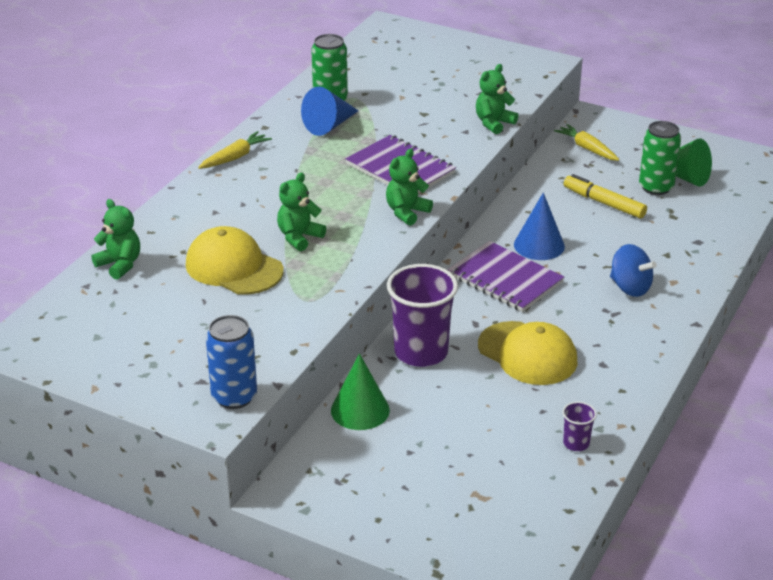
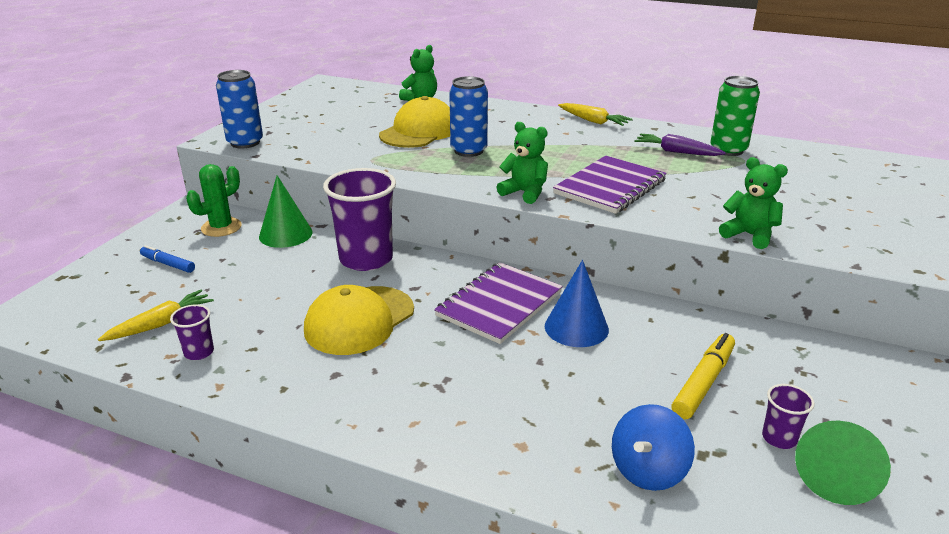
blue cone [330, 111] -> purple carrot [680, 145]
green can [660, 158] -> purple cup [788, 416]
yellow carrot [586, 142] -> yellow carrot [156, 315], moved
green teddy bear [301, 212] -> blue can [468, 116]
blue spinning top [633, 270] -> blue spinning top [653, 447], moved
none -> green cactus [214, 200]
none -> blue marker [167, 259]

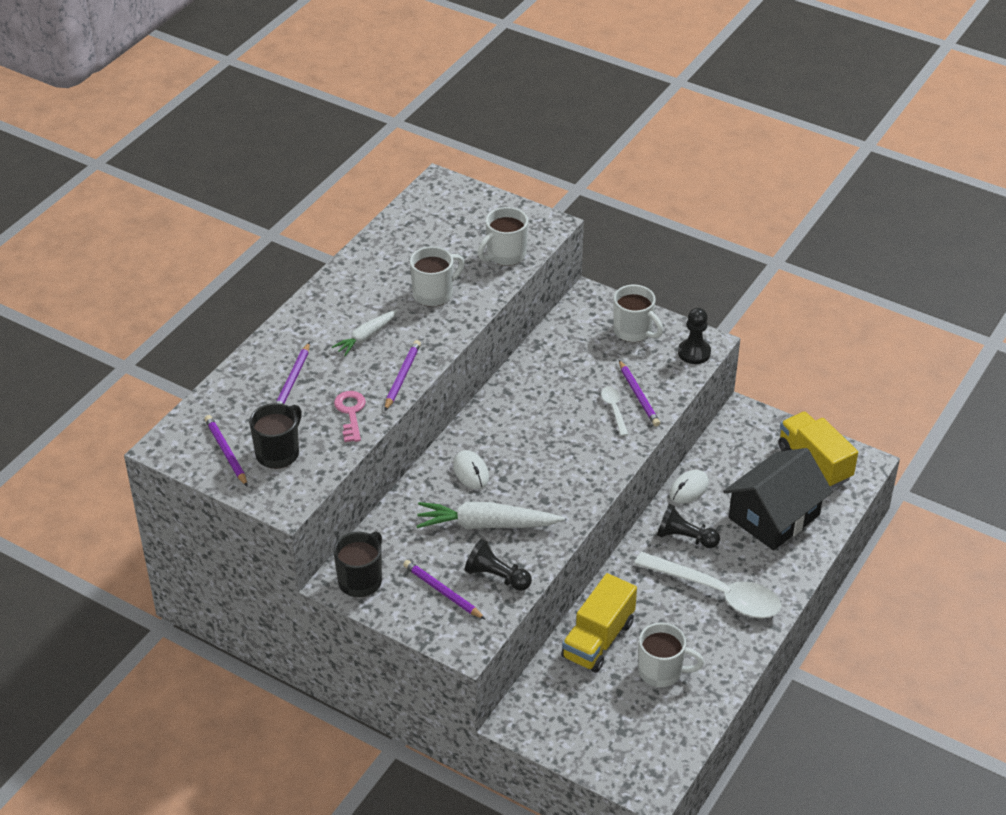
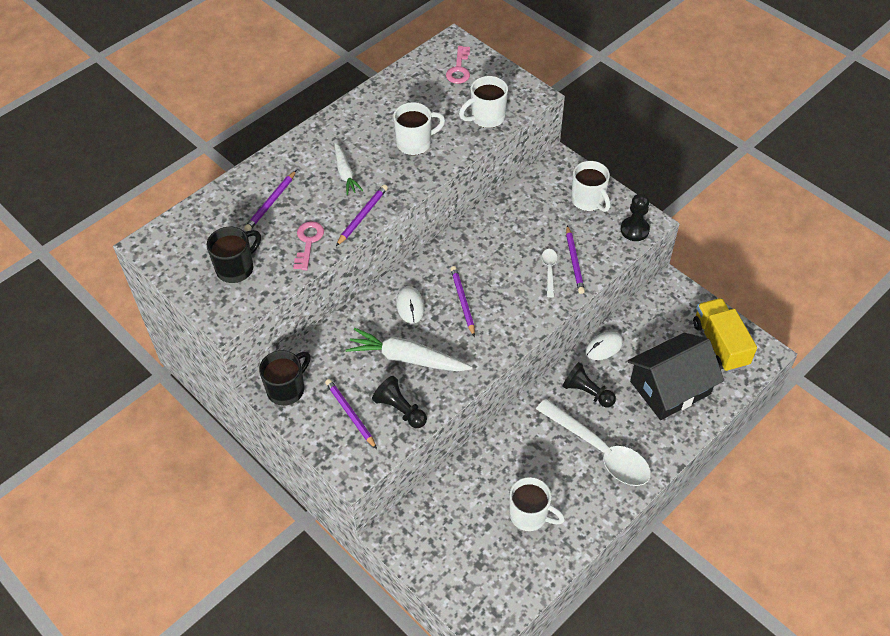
white carrot [365, 332] -> white carrot [348, 168], 75 degrees counterclockwise
purple pencil [226, 451] -> purple pencil [463, 301], moved
yellow truck [599, 623] -> none
none -> pink key [458, 65]

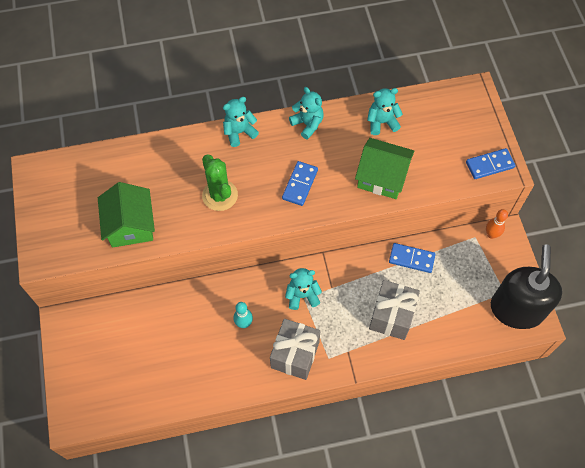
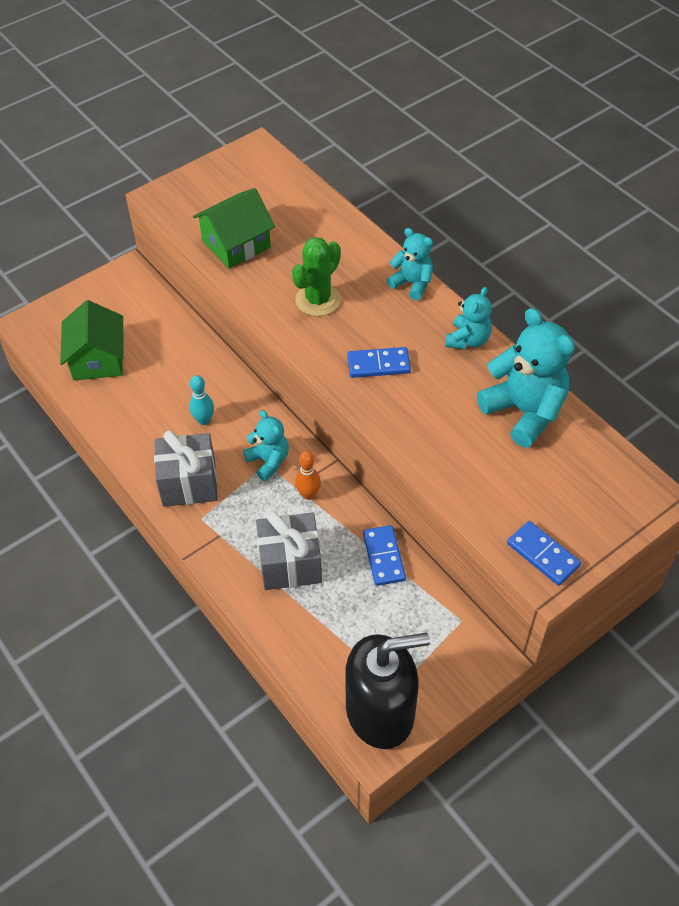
turquoise teddy bear [385, 111] -> turquoise teddy bear [526, 378], x1.75
green house [384, 168] -> green house [92, 340], moved
orange bowling pin [497, 224] -> orange bowling pin [308, 475], moved

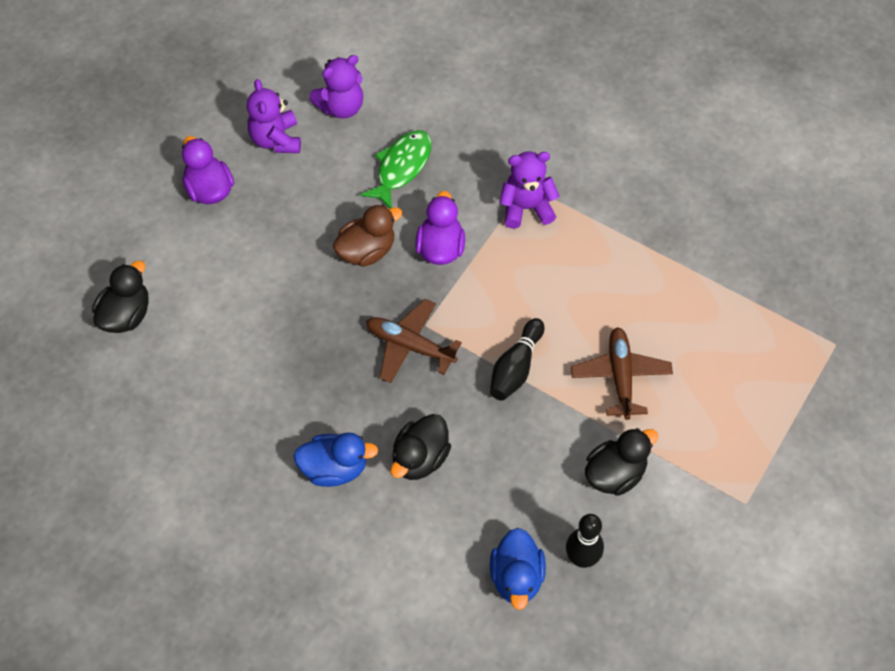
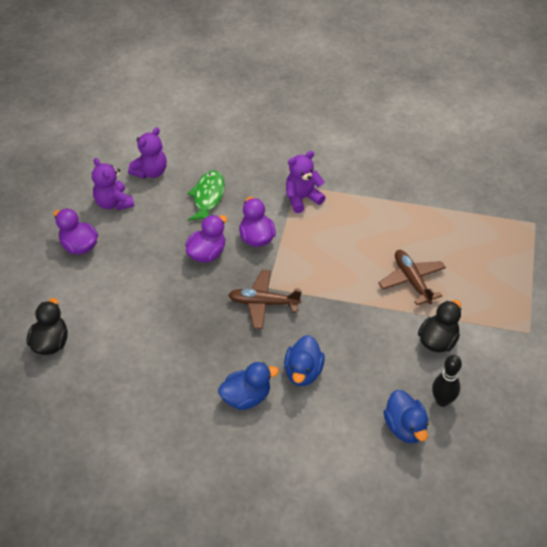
brown duck [368, 236] -> purple duck [206, 239]
black bowling pin [517, 359] -> none
black duck [420, 447] -> blue duck [304, 360]

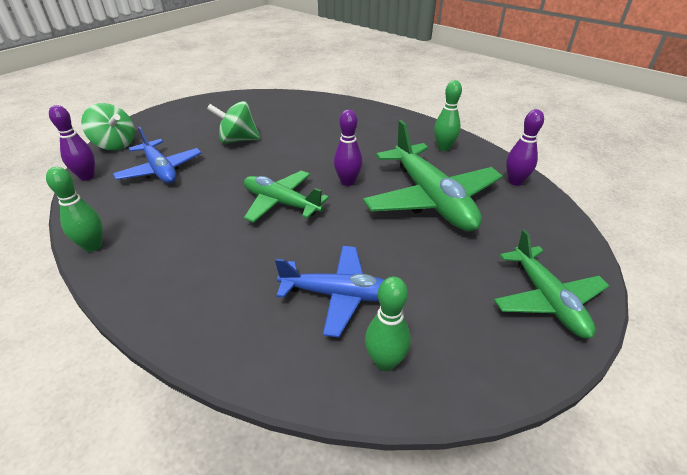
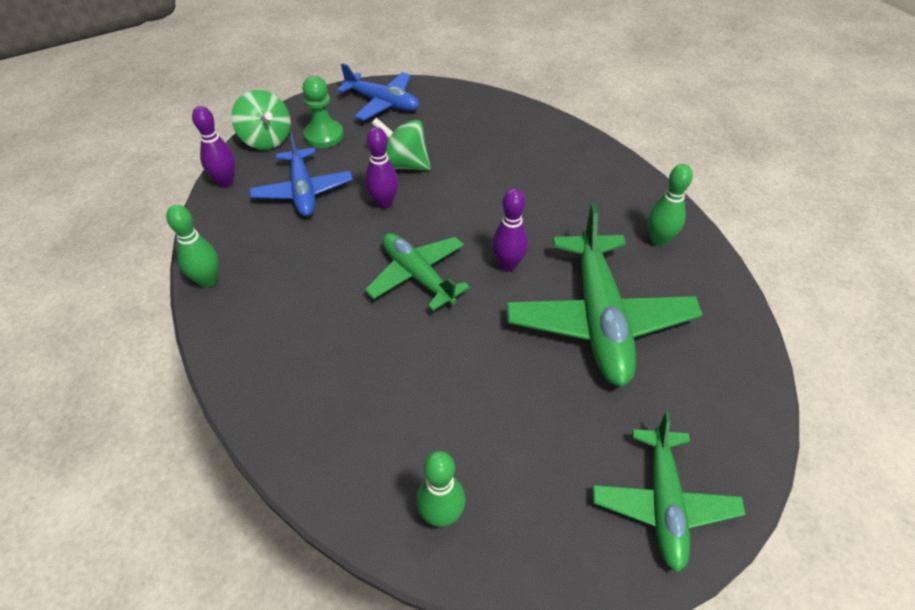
purple bowling pin [525, 147] -> purple bowling pin [382, 168], moved
blue plane [330, 291] -> blue plane [378, 92], moved
none -> green pawn [323, 112]

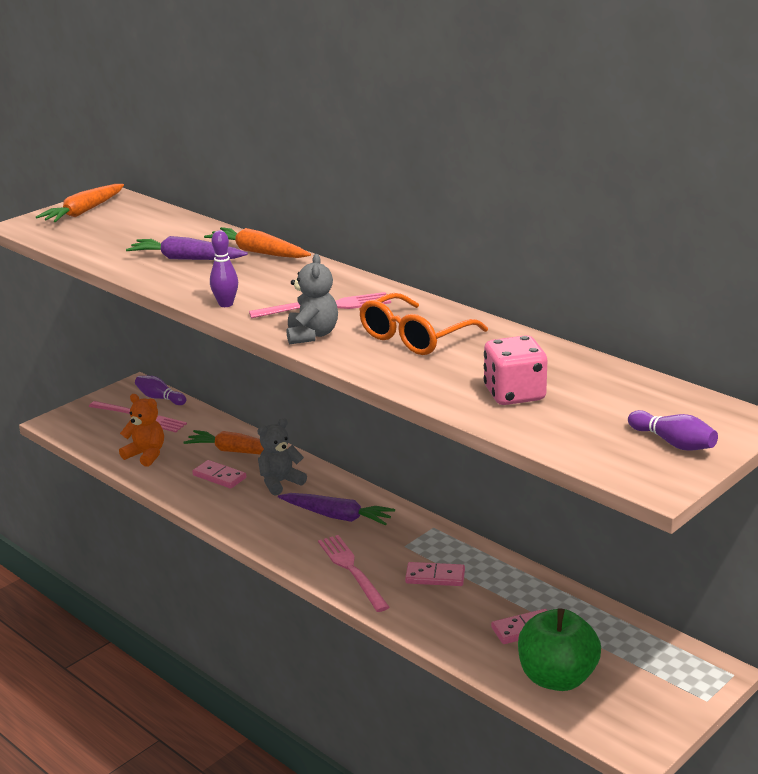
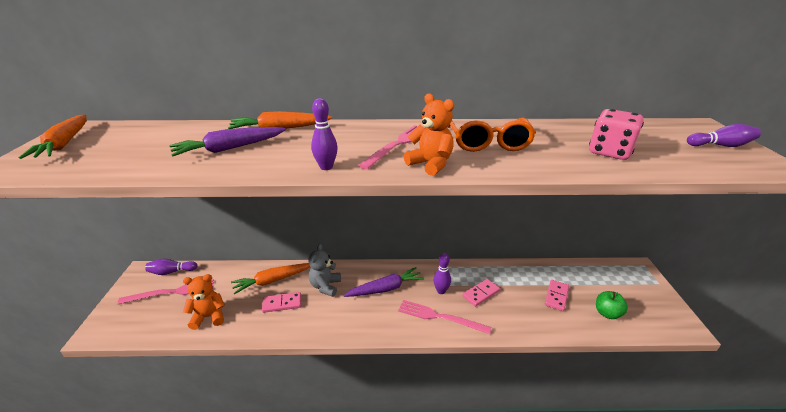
grey teddy bear [312, 299] -> orange teddy bear [429, 134]
green apple [559, 649] -> green apple [612, 305], x0.57
none -> purple bowling pin [442, 273]

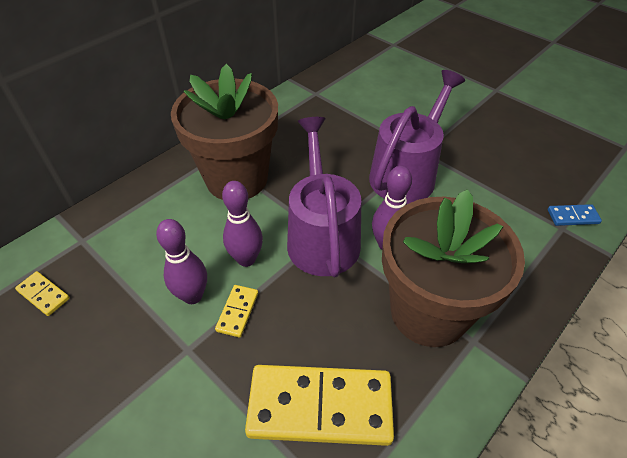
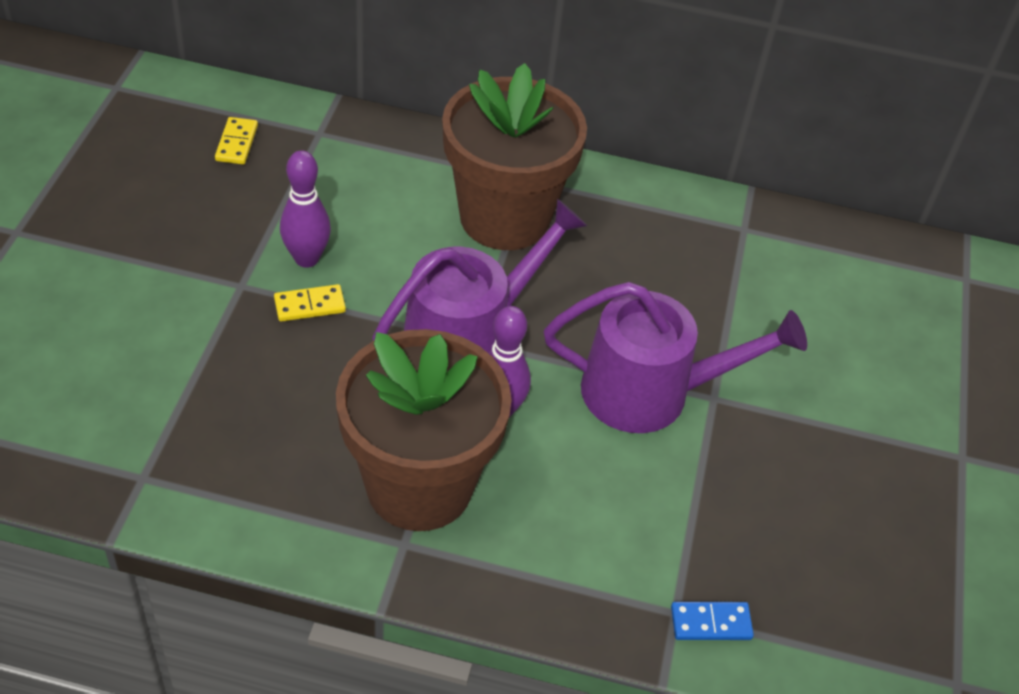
purple bowling pin [242, 224] -> none
blue domino [575, 215] -> blue domino [712, 621], 60 degrees counterclockwise
yellow domino [319, 405] -> none

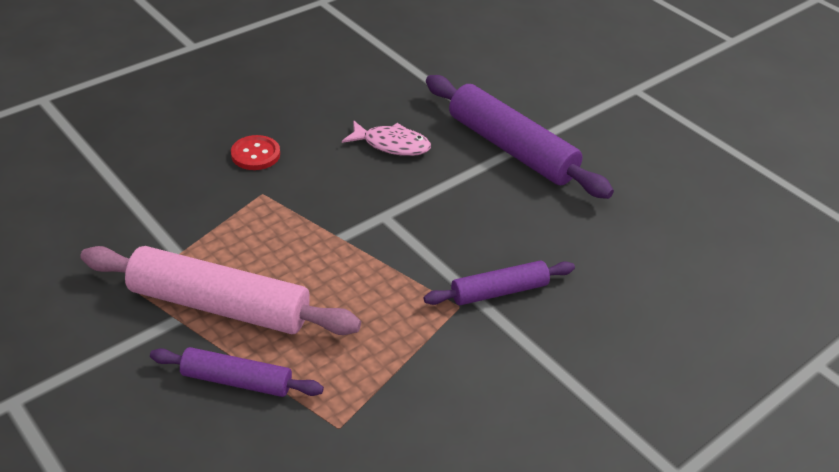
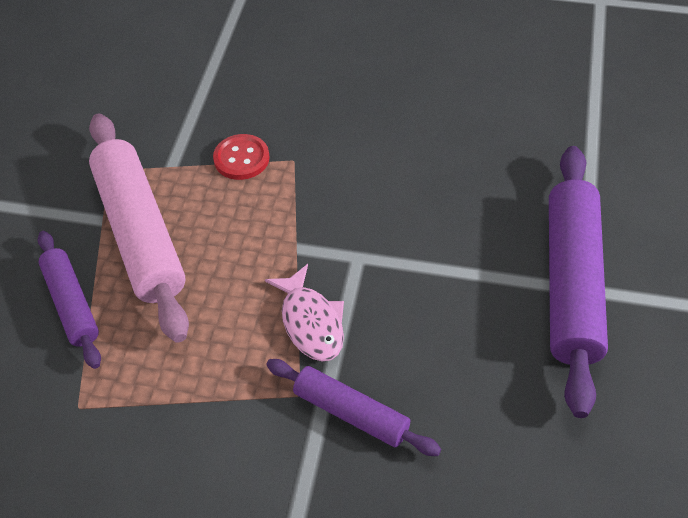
pink fish [386, 138] -> pink fish [304, 312], moved
red button [255, 152] -> red button [241, 157], moved

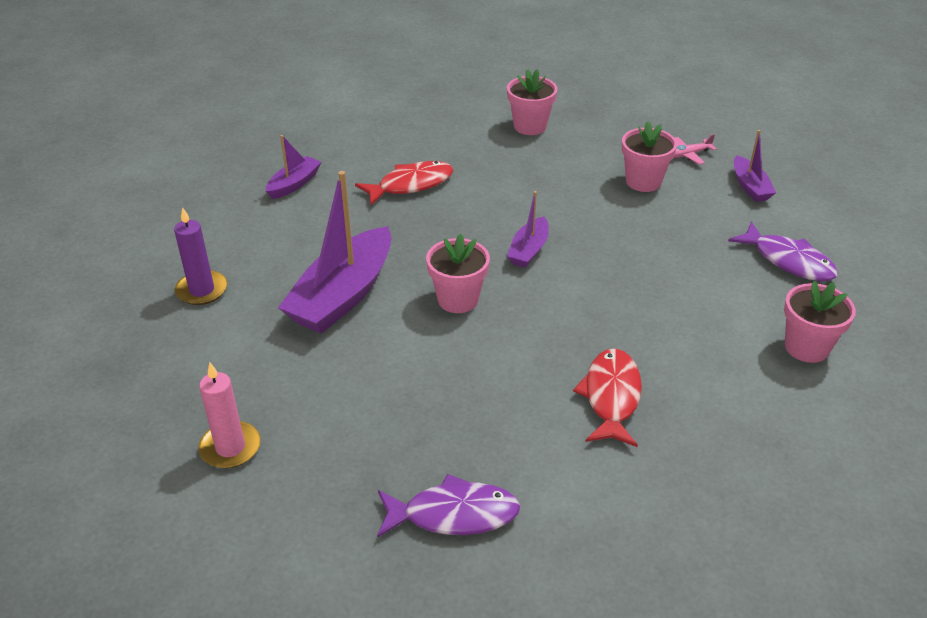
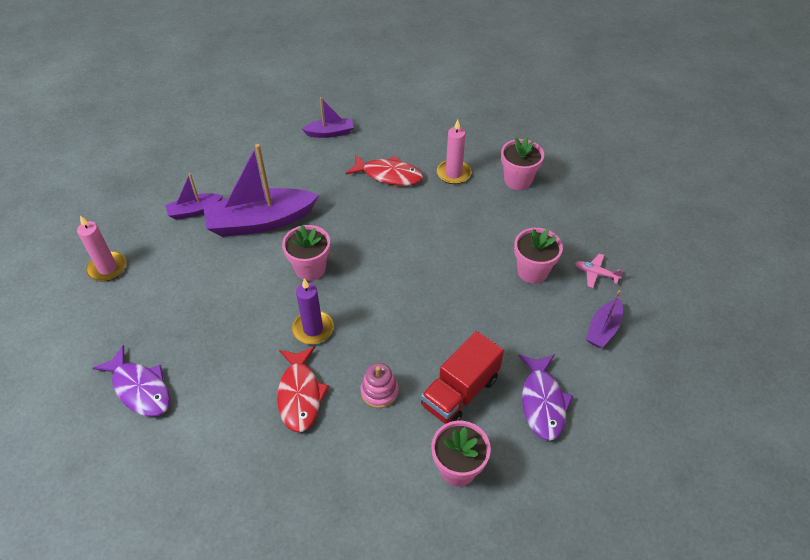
purple boat [528, 229] -> purple boat [194, 196], moved
purple candle [200, 256] -> purple candle [313, 311], moved
red fish [607, 398] -> red fish [303, 389], 120 degrees clockwise
none -> pink candle [454, 152]
none -> red truck [462, 377]
none -> pink stacking toy [379, 385]

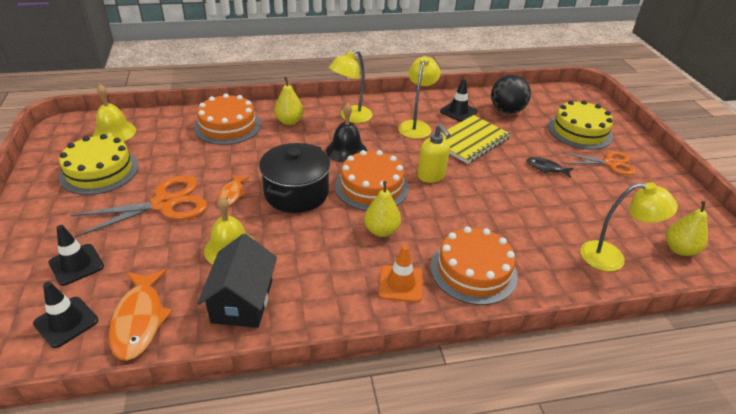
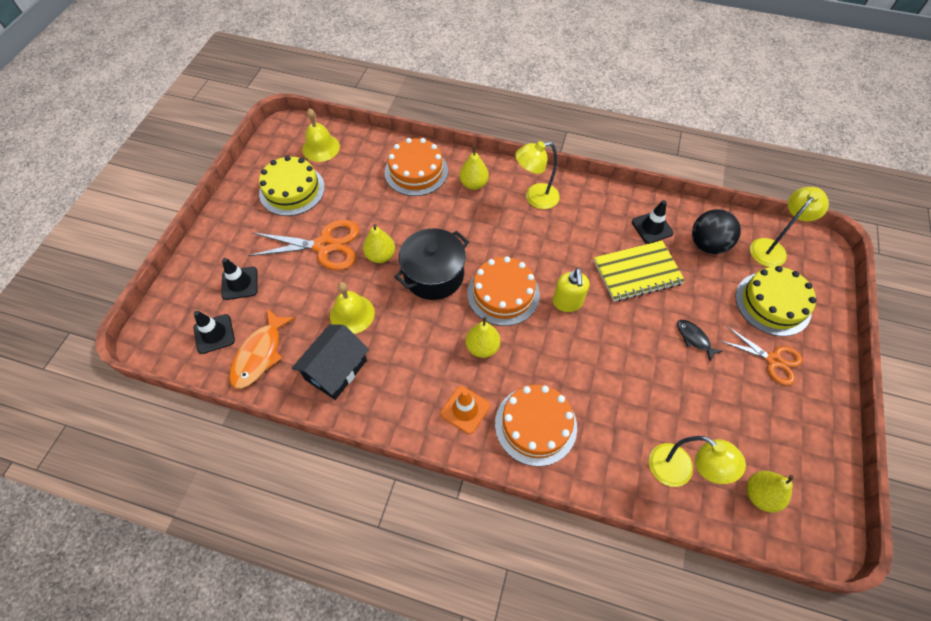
yellow lamp [419, 97] -> yellow lamp [789, 227], moved
black bell [346, 133] -> none
orange fish [233, 190] -> yellow pear [379, 243]

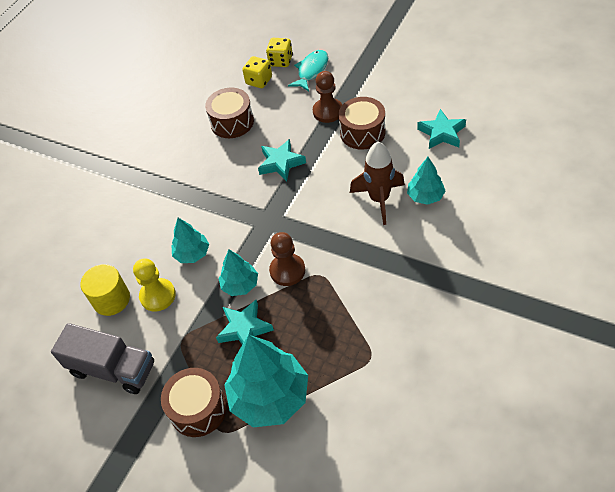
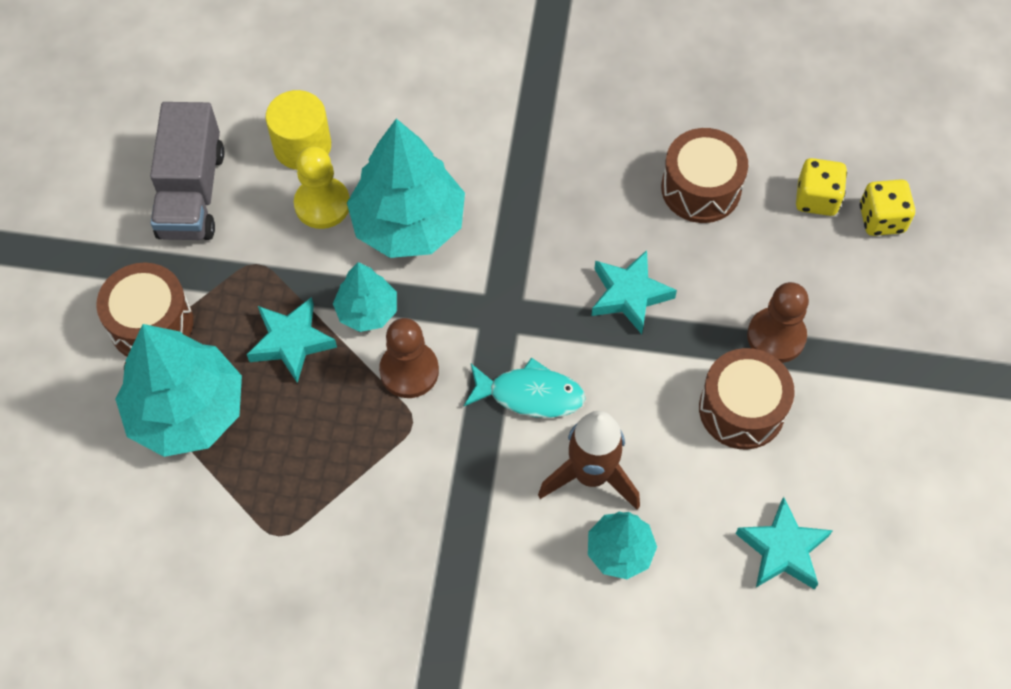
turquoise fish [308, 70] -> turquoise fish [525, 387], moved
turquoise tree [190, 240] -> turquoise tree [406, 188], x1.87

